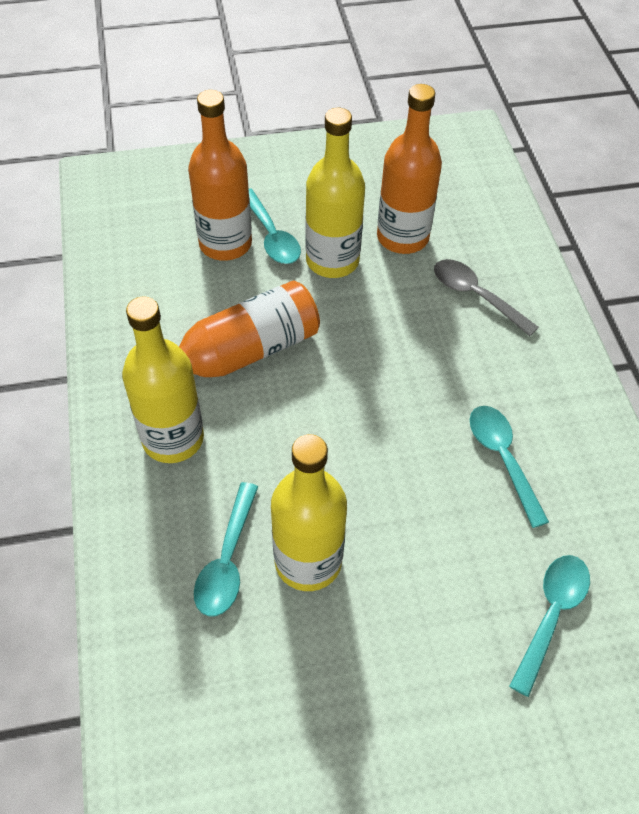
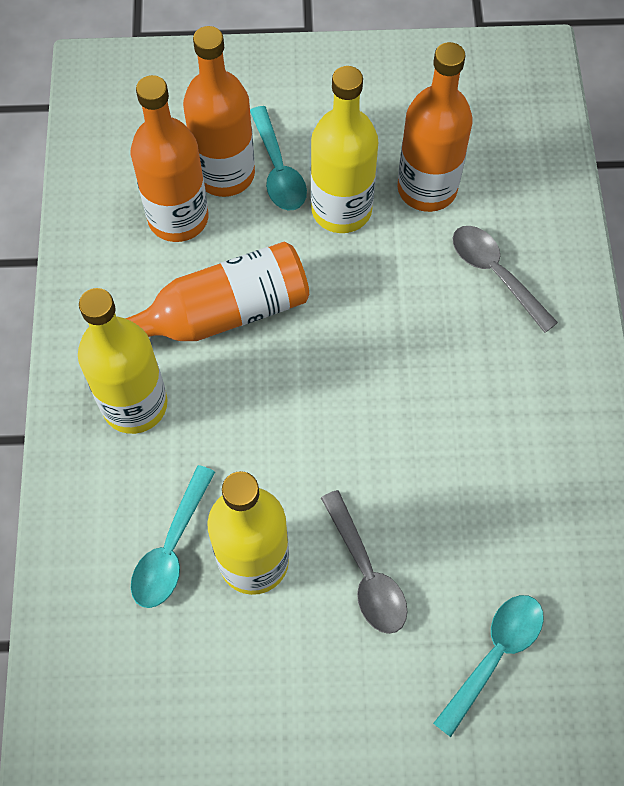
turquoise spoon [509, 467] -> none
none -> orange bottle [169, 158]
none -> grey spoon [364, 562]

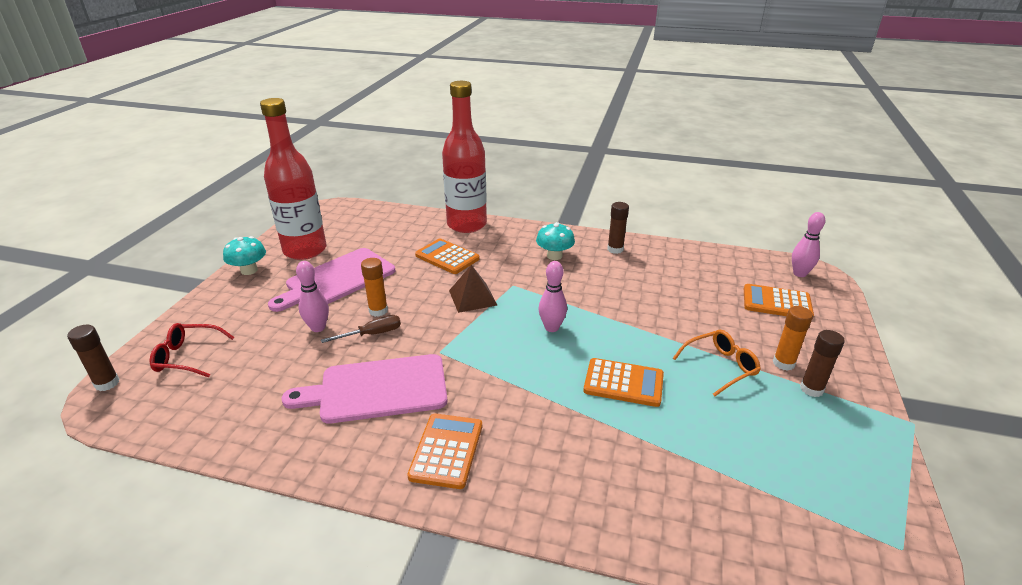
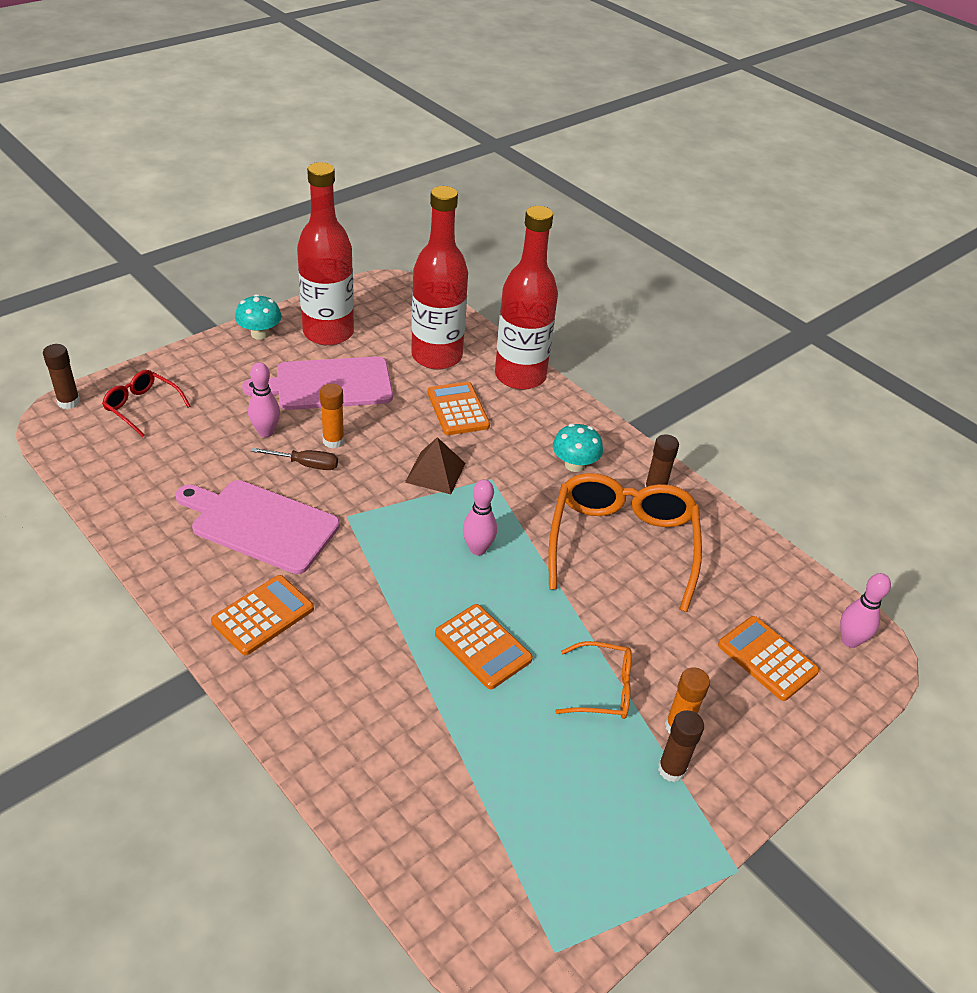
none -> red bottle [439, 278]
none -> orange glasses [625, 542]

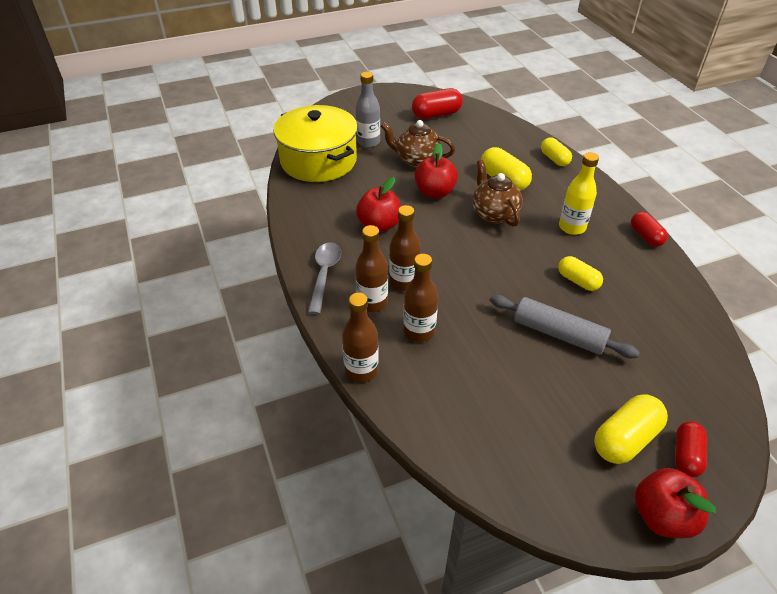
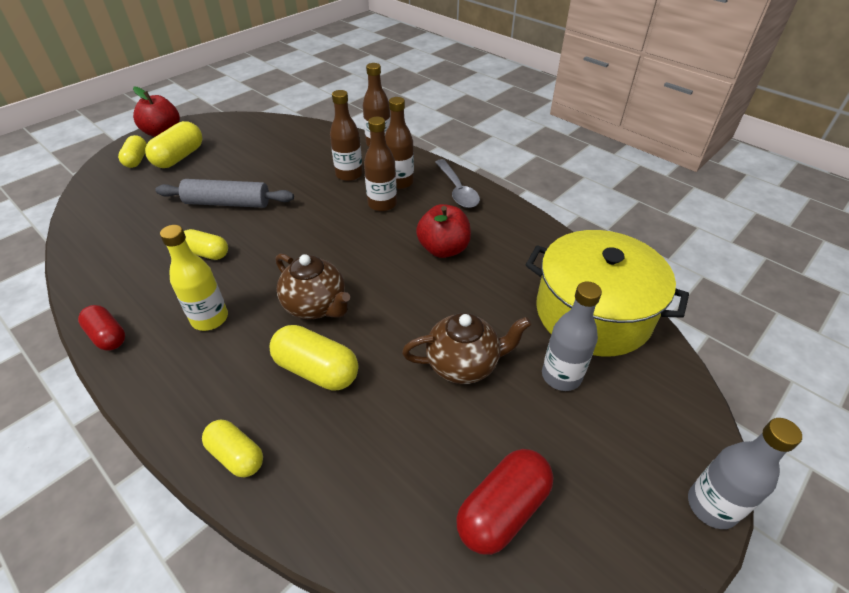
red apple [436, 170] -> none
red capsule [691, 449] -> yellow capsule [132, 151]
none -> grey bottle [745, 473]

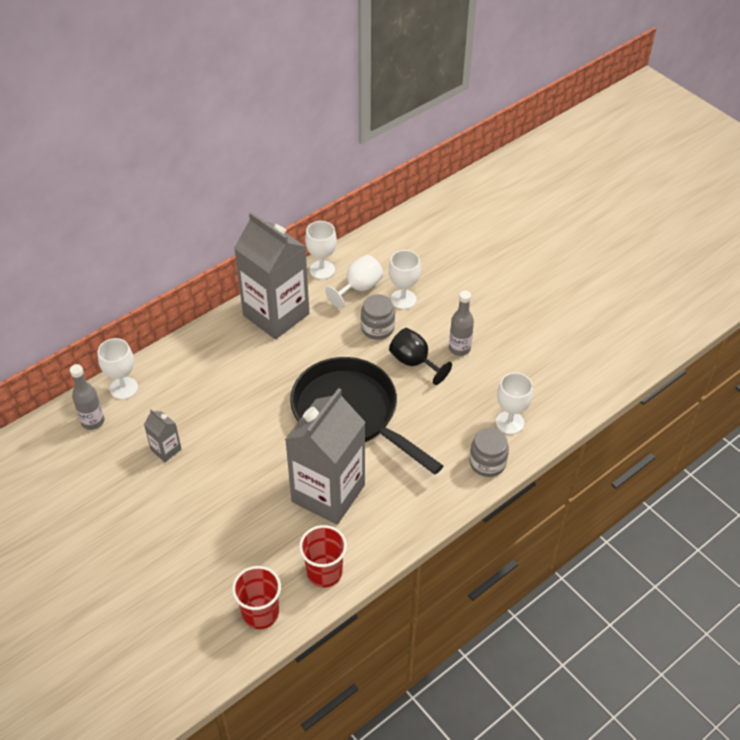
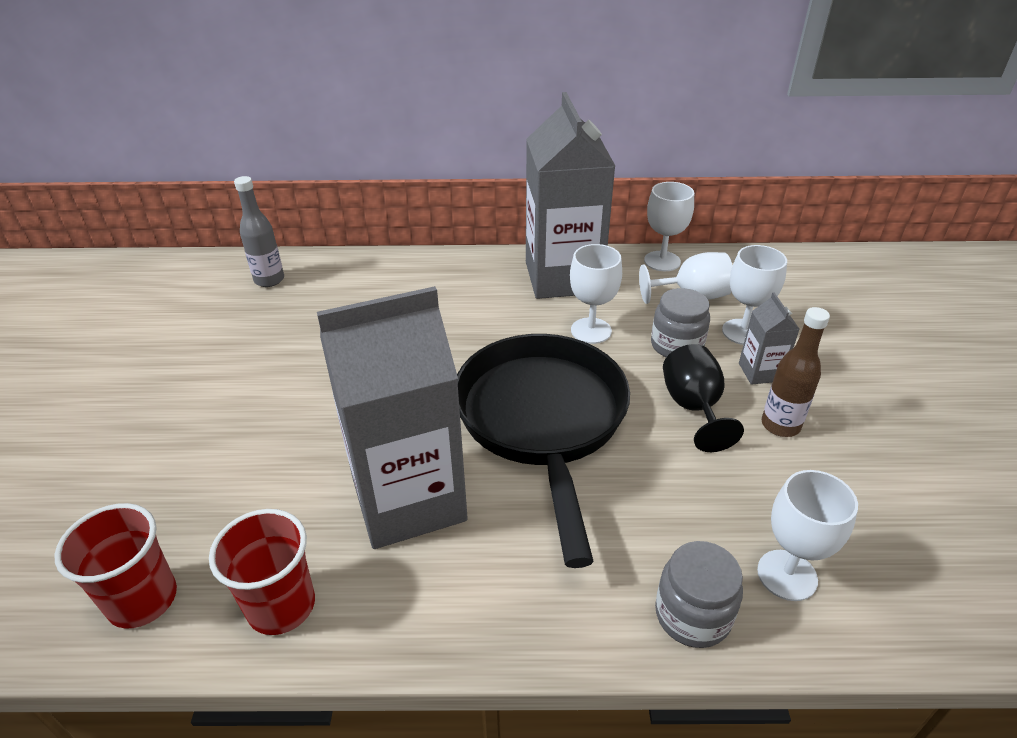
grey bottle [461, 323] -> brown bottle [796, 372]
white goblet [118, 368] -> white goblet [596, 294], moved
grey carton [163, 435] -> grey carton [769, 338], moved

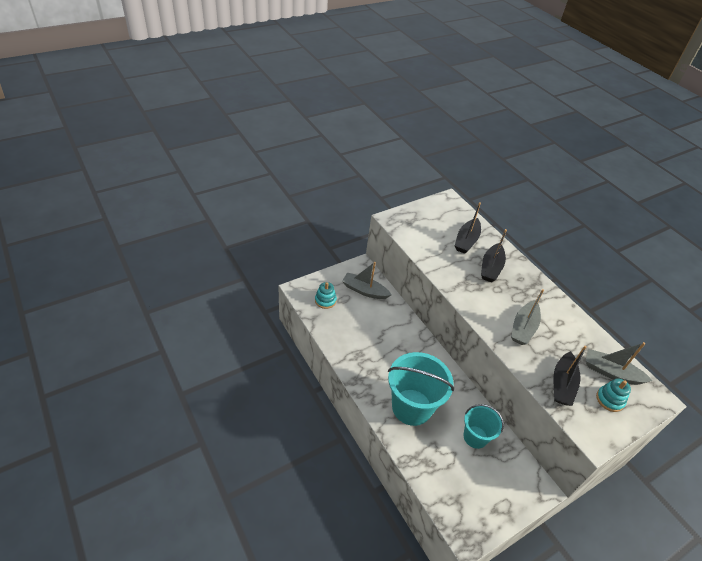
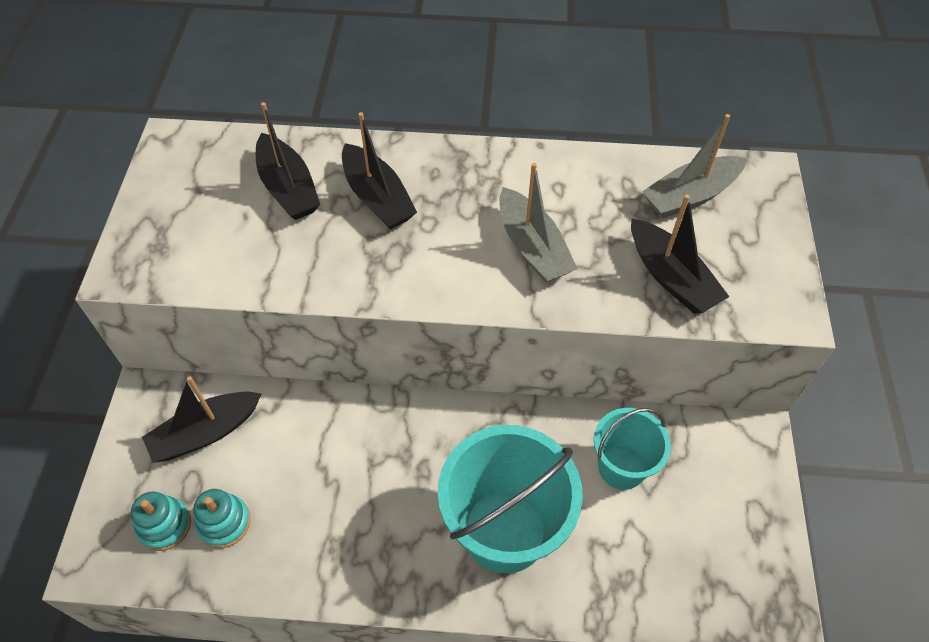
grey boat [366, 280] -> black boat [201, 419]
turquoise stacking toy [613, 395] -> turquoise stacking toy [222, 518], moved

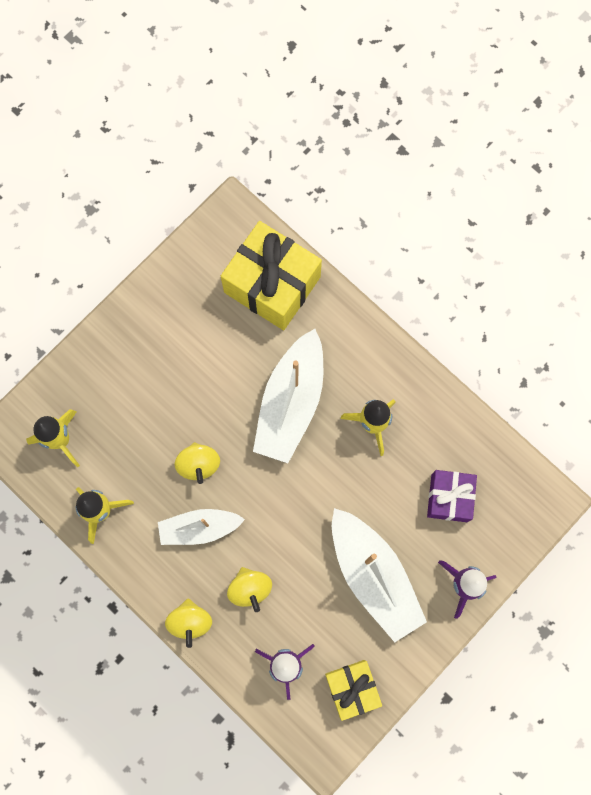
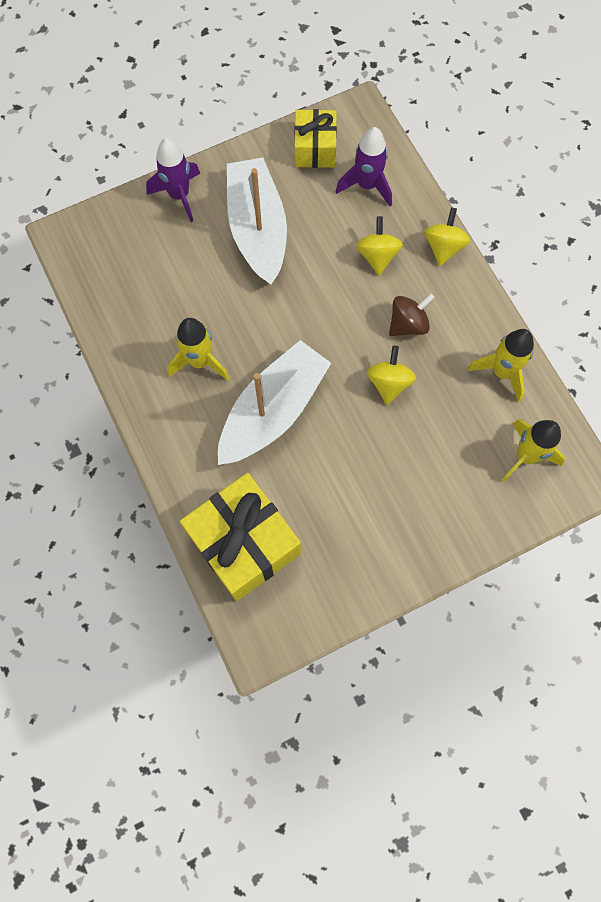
purple gift [452, 496] -> none
white boat [201, 527] -> brown spinning top [412, 314]

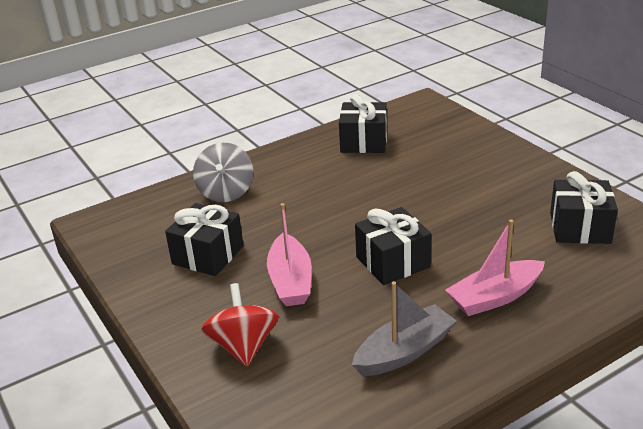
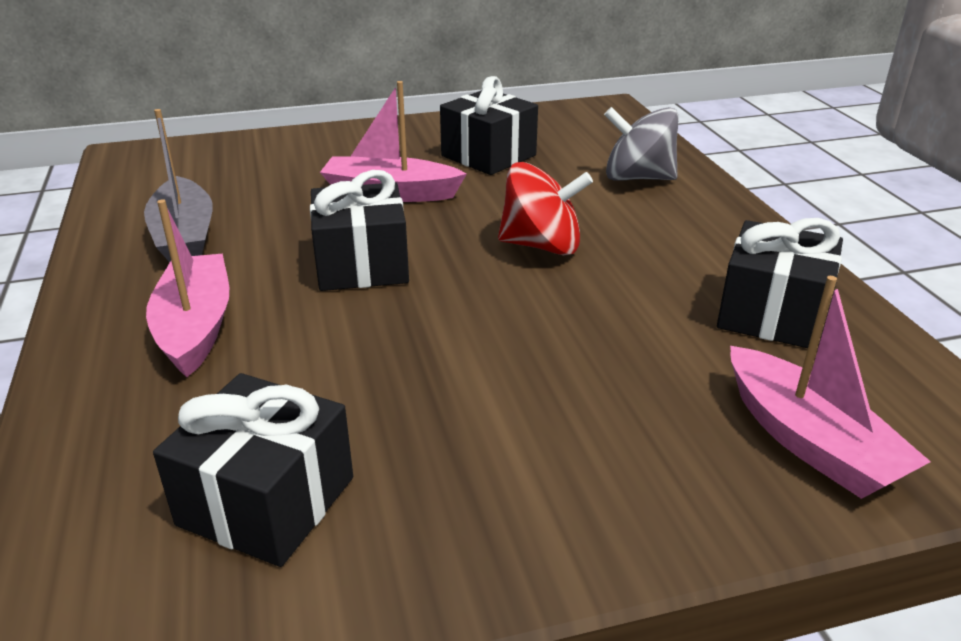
red spinning top [240, 324] -> red spinning top [545, 208], moved
none -> pink boat [830, 387]

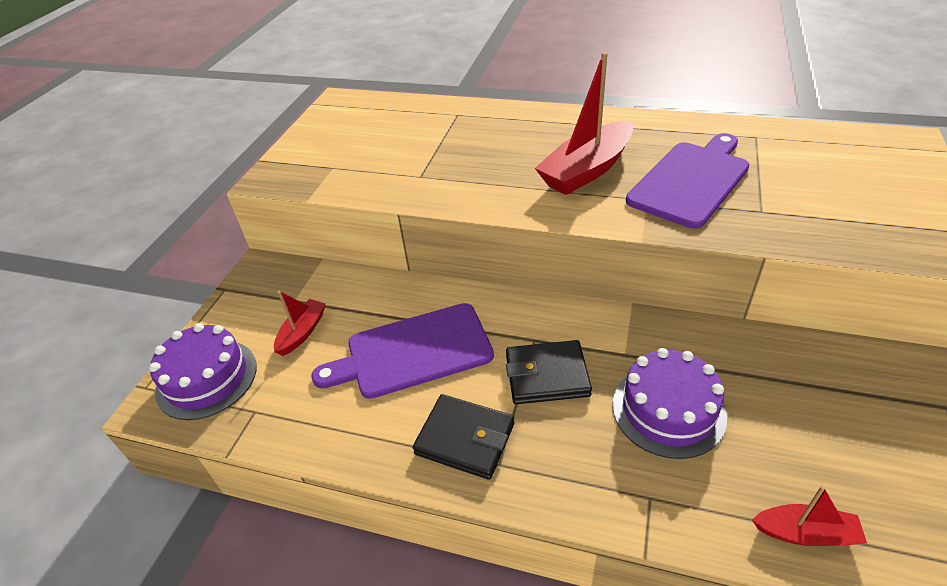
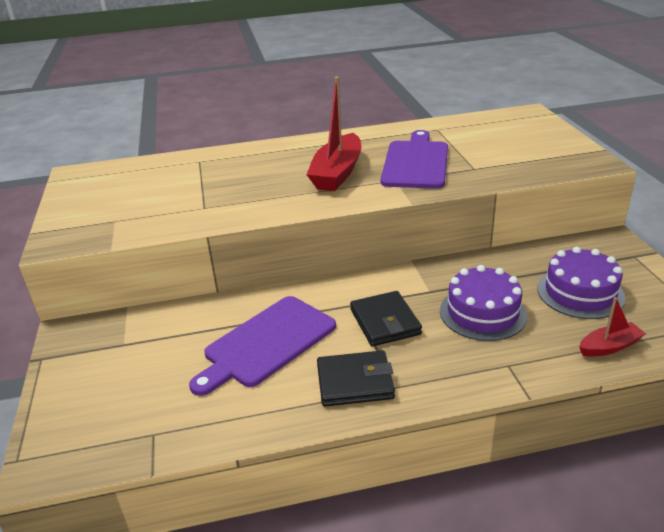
red boat [300, 323] -> none
purple cake [203, 371] -> purple cake [581, 282], moved
black wallet [549, 372] -> black wallet [386, 319], 75 degrees counterclockwise

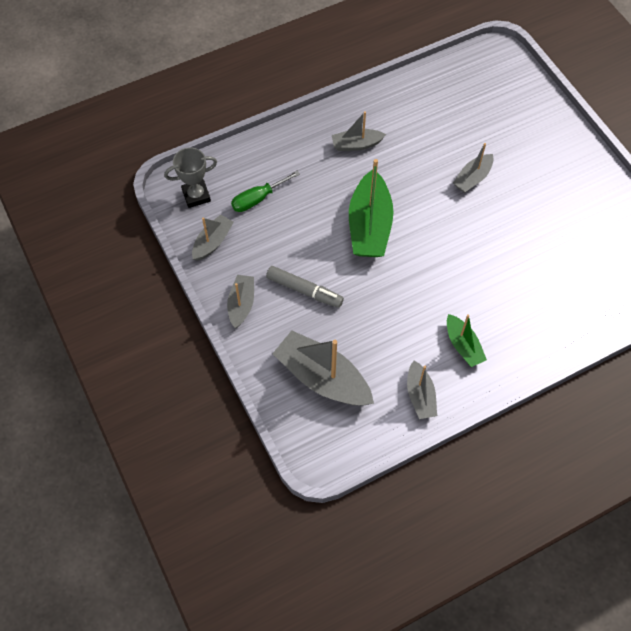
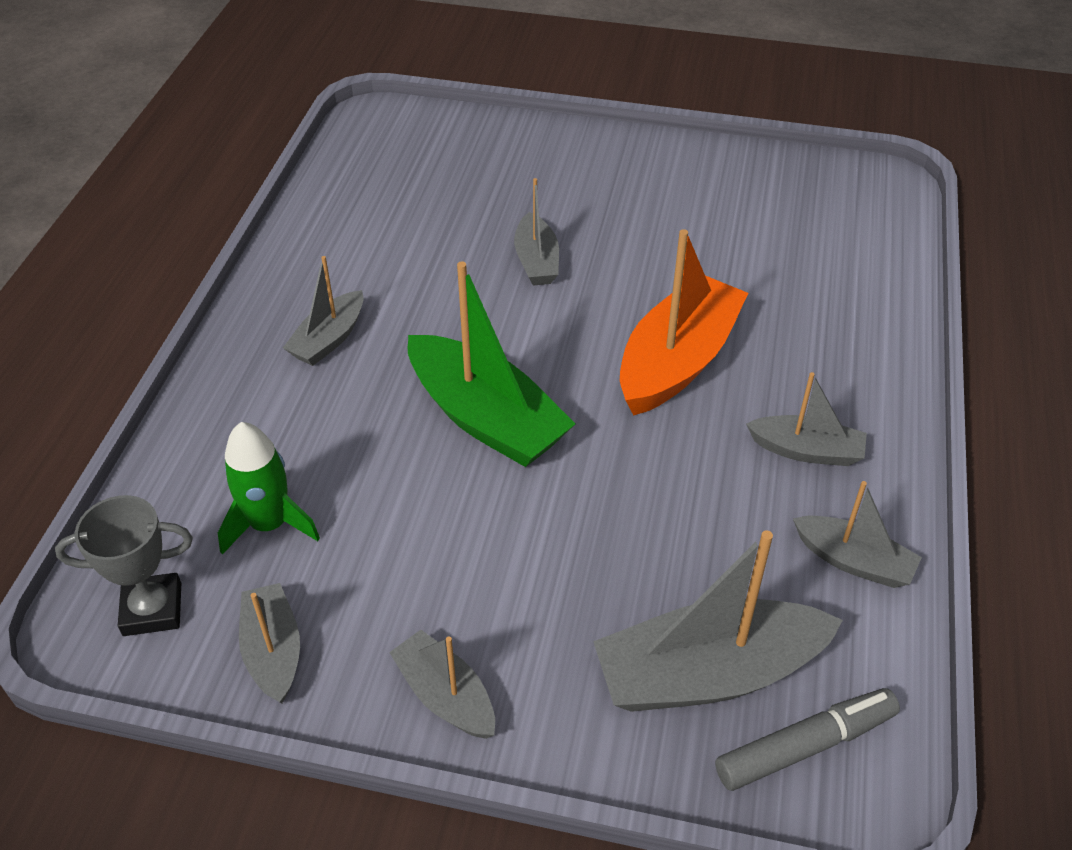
grey trophy [190, 177] -> grey trophy [124, 565], 60 degrees clockwise
green screwdriver [265, 191] -> green rocket [269, 488]
grey marker [305, 287] -> grey marker [807, 739], moved
green boat [467, 340] -> grey boat [806, 419]
none -> orange boat [684, 322]

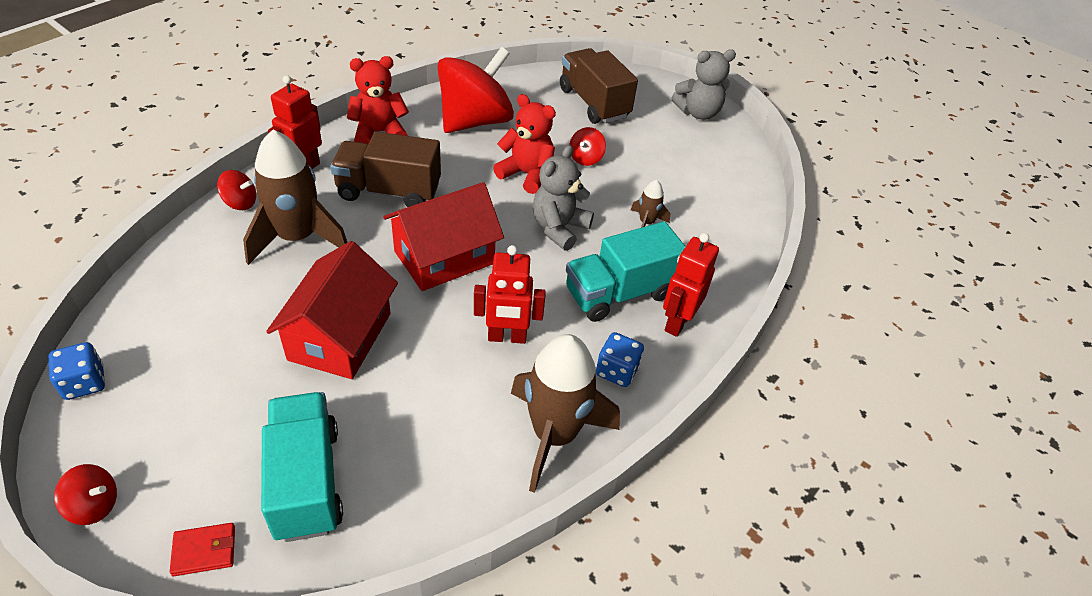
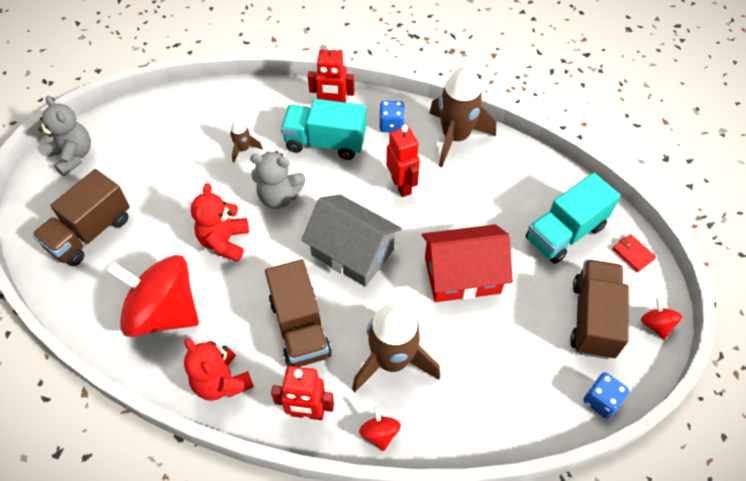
red spinning top [587, 146] -> none
red house [443, 236] -> grey house [351, 240]
turquoise truck [625, 271] -> turquoise truck [323, 129], 150 degrees clockwise
none -> brown truck [599, 309]

